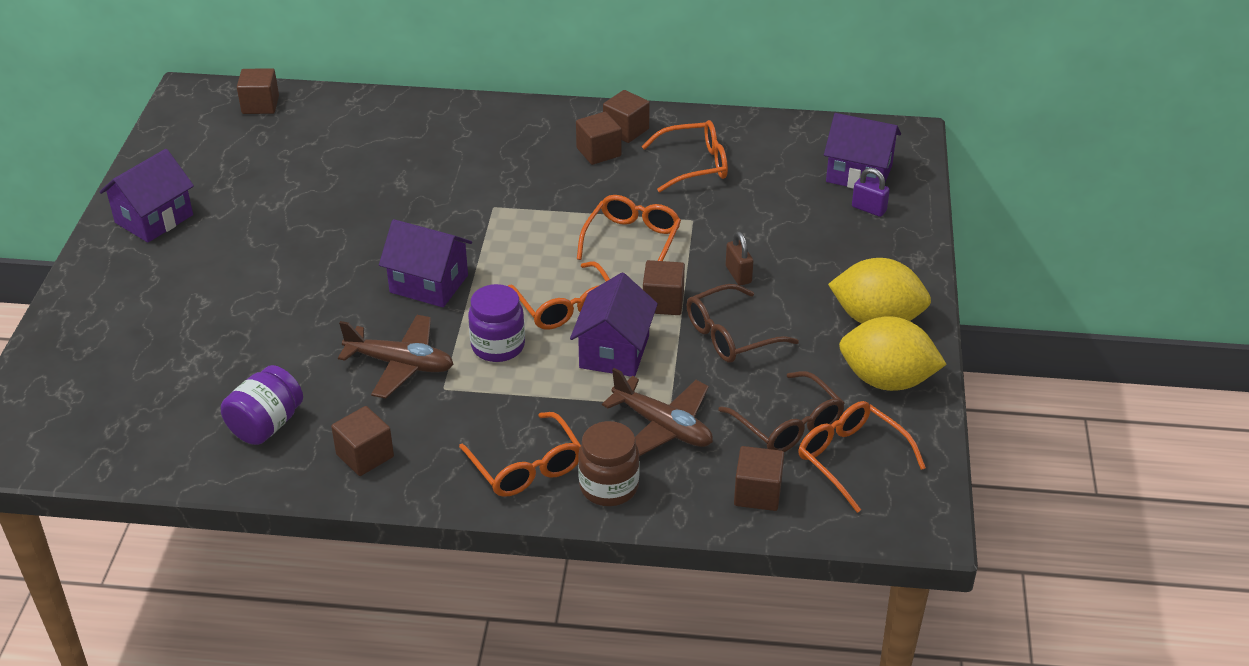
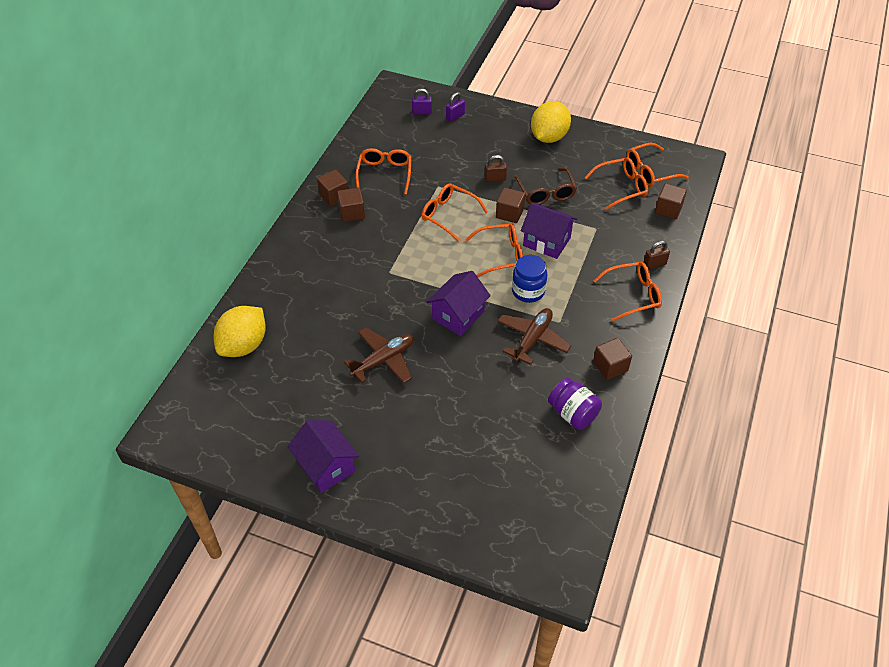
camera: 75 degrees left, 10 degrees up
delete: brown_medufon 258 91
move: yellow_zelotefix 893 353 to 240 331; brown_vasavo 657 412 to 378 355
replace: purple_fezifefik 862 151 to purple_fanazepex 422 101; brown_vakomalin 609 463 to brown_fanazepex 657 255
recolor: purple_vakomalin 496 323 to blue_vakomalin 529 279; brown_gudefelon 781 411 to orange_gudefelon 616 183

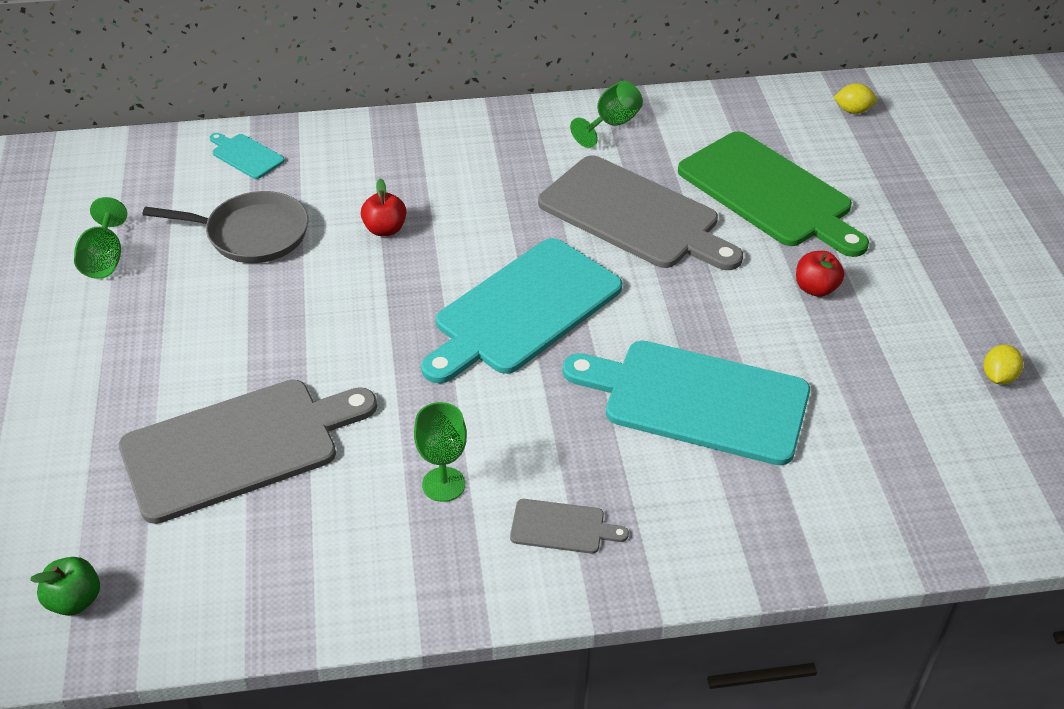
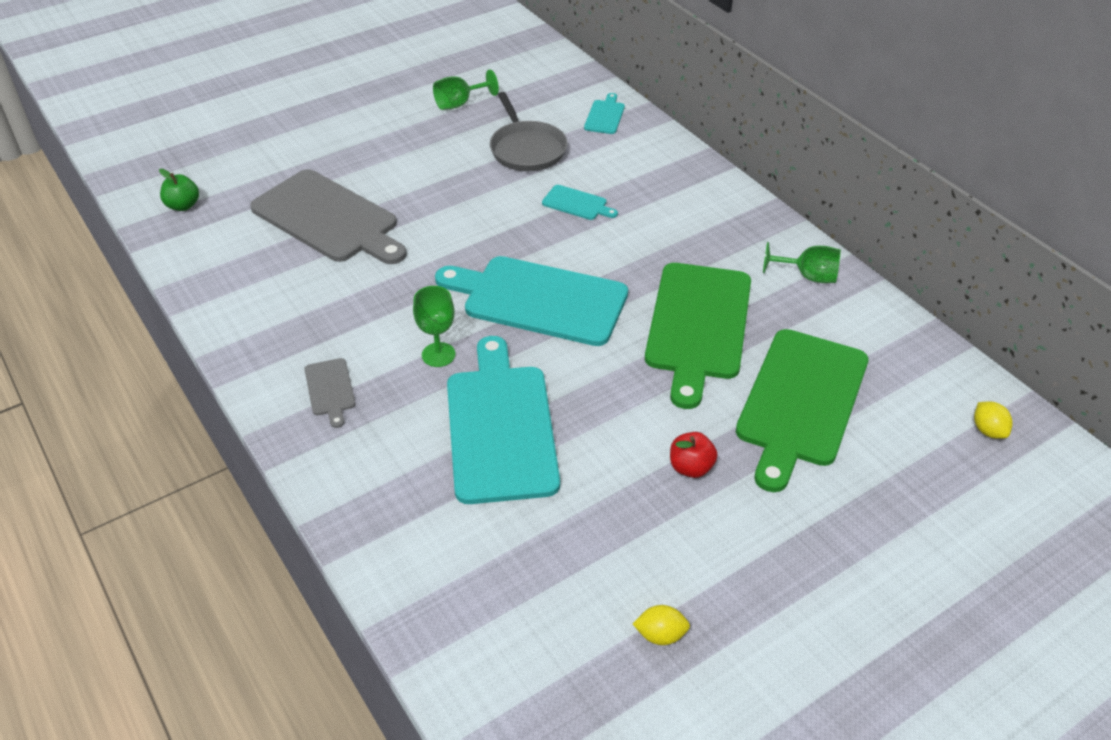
camera: 65 degrees right, 0 degrees up
move: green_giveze 440 452 to 434 326
replace: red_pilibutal 383 207 to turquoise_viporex 580 202
recolor: grey_viporex 640 212 to green_viporex 698 336

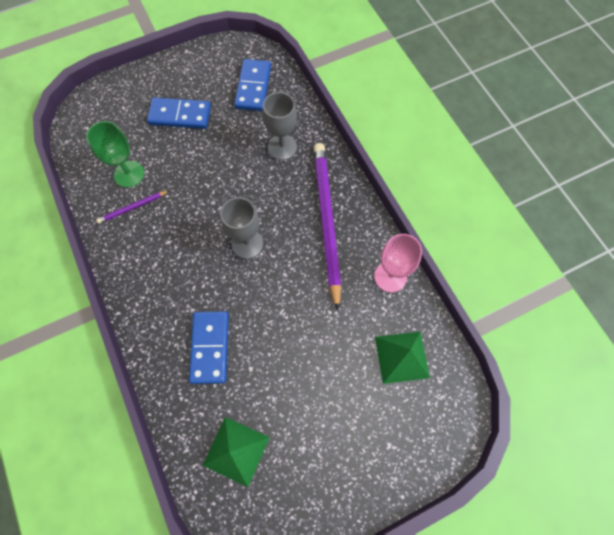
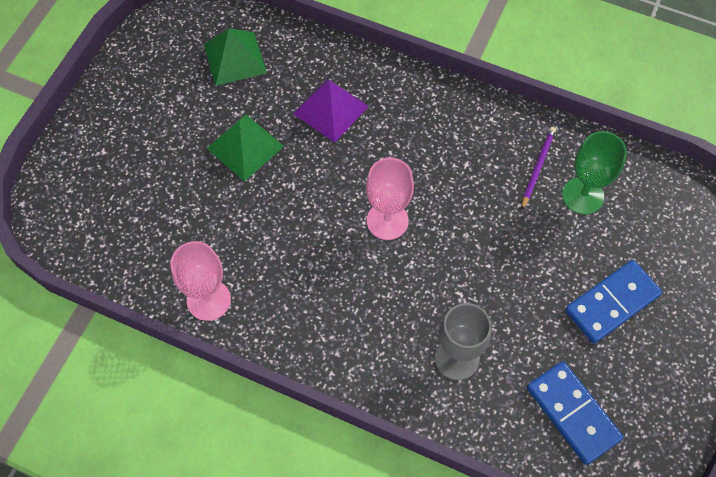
camera: 140 degrees right, 5 degrees down
delete: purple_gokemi 327 227
move: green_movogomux 402 358 to 245 148
replace: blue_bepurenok 209 347 to purple_movogomux 331 111
recolor: grey_giveze 241 228 to pink_giveze 390 199

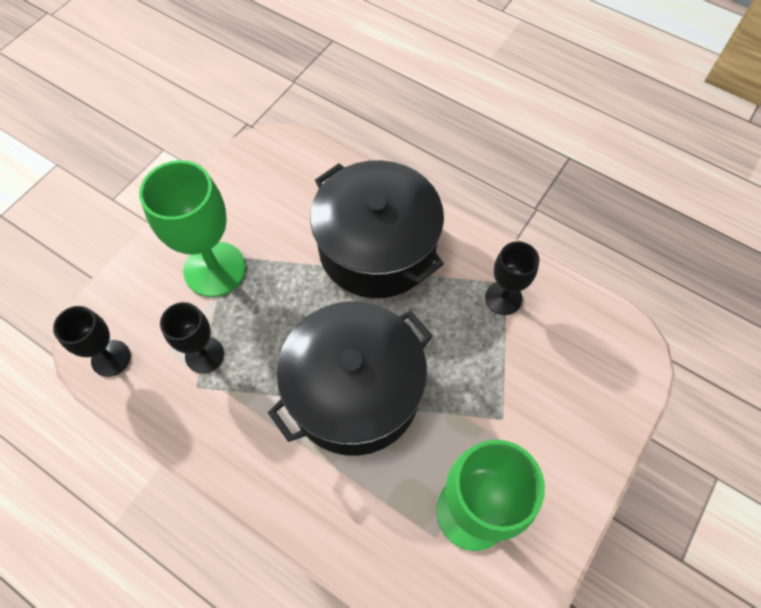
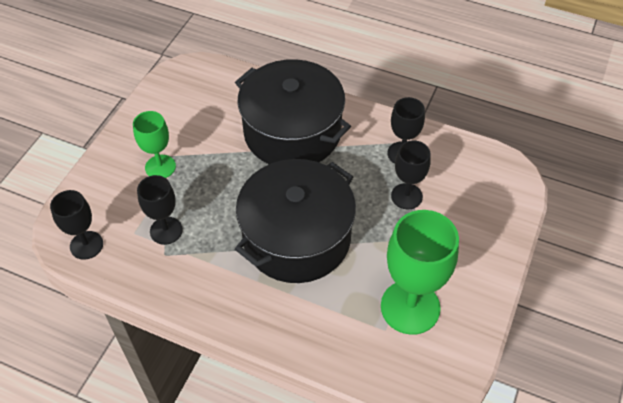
camera: 10 degrees left, 10 degrees down
insert: black_giveze 411 174
resize: green_giveze 192 228 = 154 144 x0.59

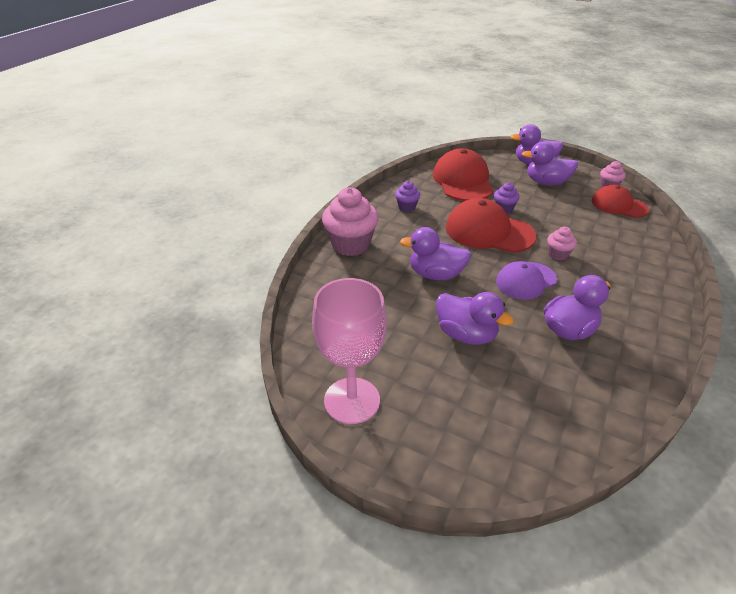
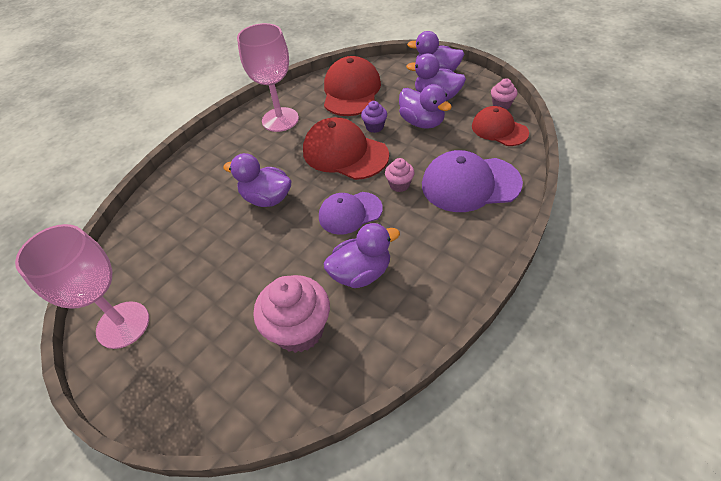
camera: 15 degrees right, 10 degrees up
insert: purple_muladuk 472 181
move: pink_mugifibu 350 221 to 292 314; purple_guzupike 475 318 to 425 106
replace: purple_mugifibu 407 196 to pink_giveze 268 77

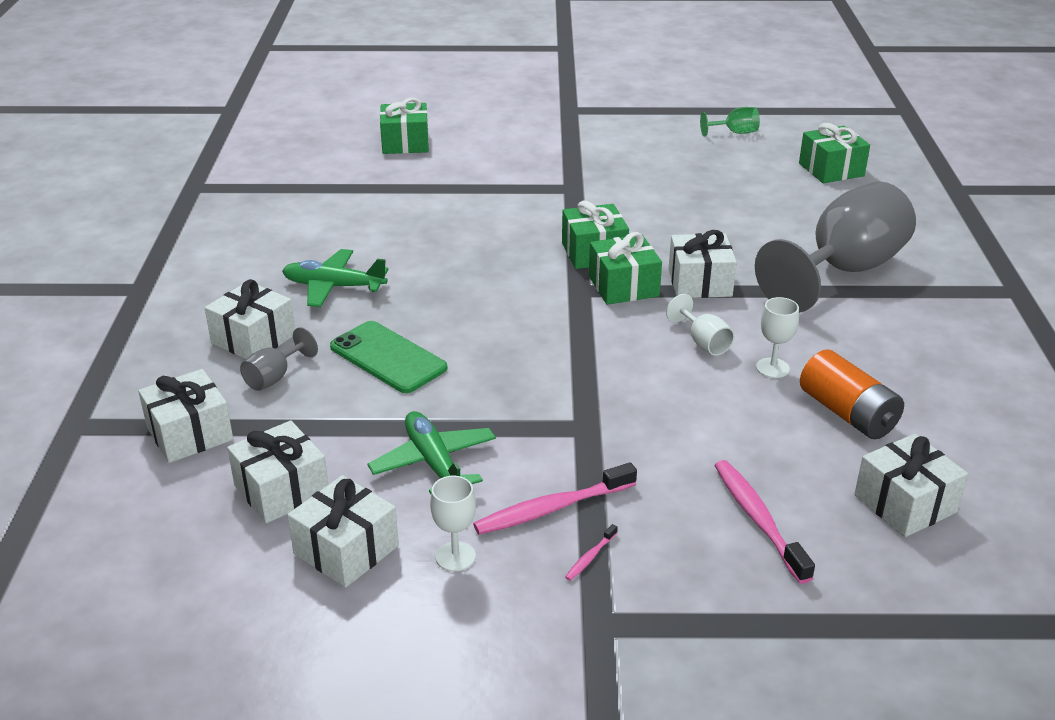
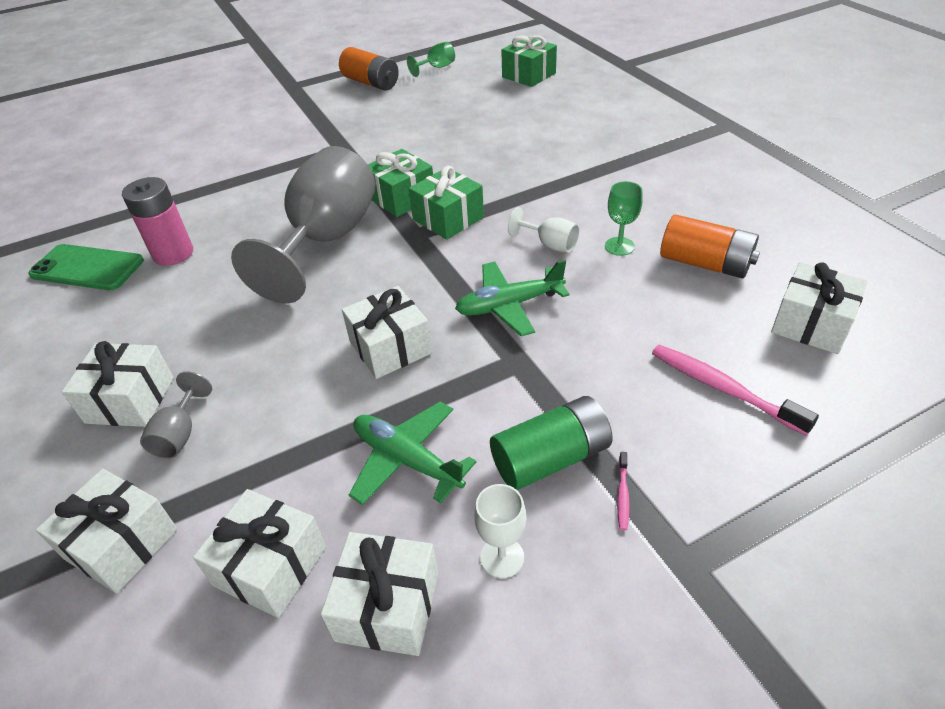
camera: 25 degrees left, 10 degrees up
delete: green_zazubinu 404 126
insert: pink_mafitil 157 221; orange_mafitil 369 69
move: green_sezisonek 388 357 to 86 267; grey_giveze 835 247 to 303 224; white_zazubinu 702 264 to 387 332; green_vasavo 335 278 to 512 298
replace: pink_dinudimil 555 498 to green_mafitil 551 443
recolor: white_giveze 777 337 to green_giveze 624 218

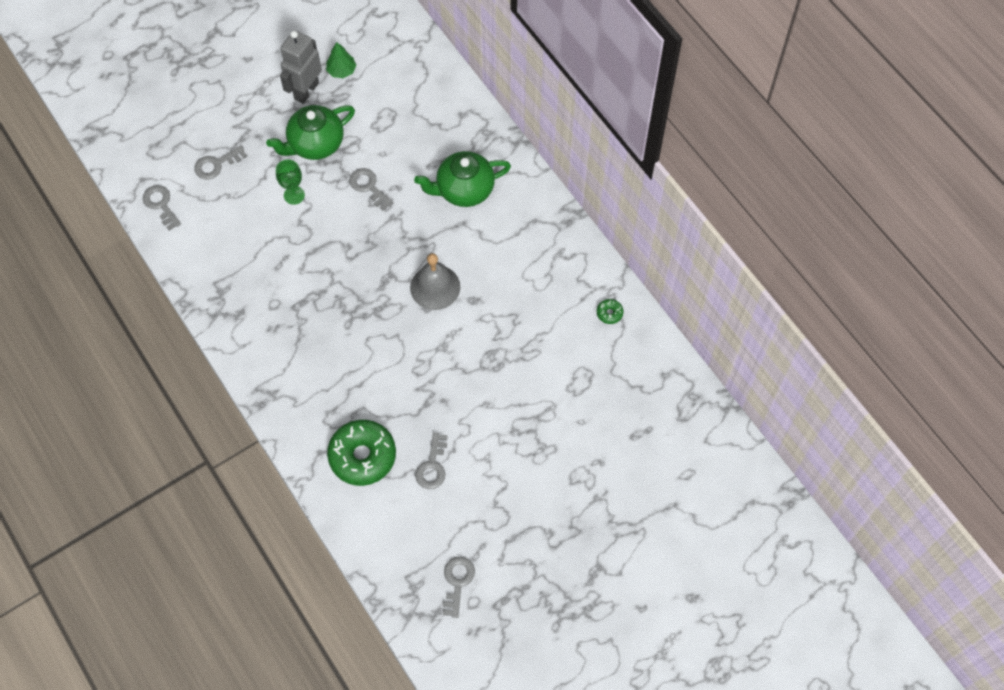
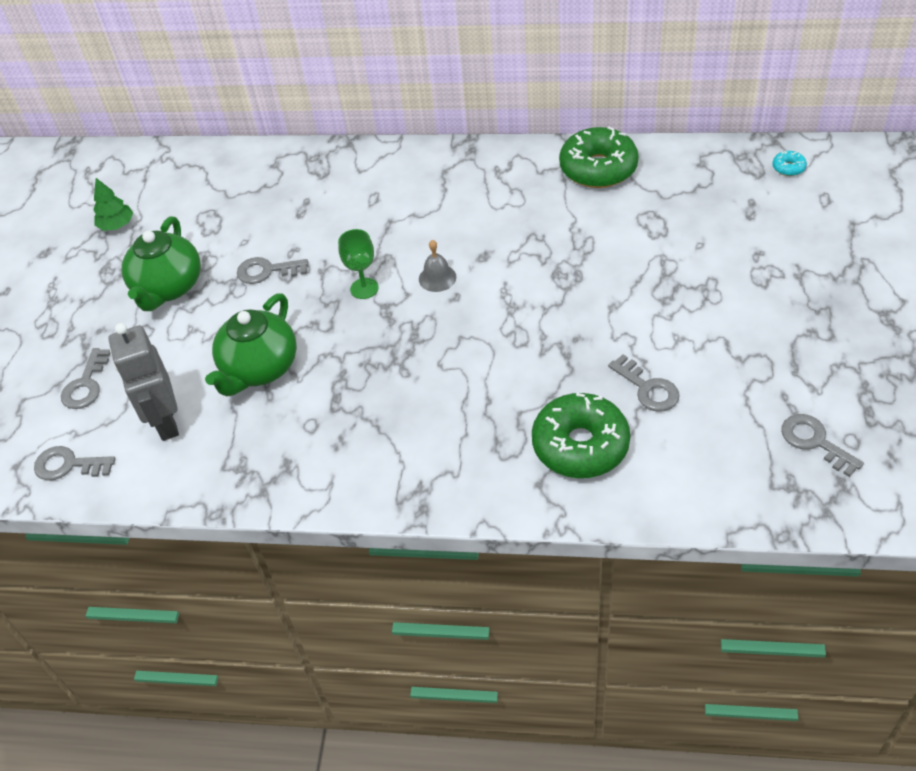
camera: 45 degrees left, 15 degrees down
insert: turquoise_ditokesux 789 163
move: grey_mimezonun 301 67 to 143 382; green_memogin 462 179 to 251 344; green_giveze 290 182 to 358 264
resize: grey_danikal 435 281 = 437 266 x0.58; green_ditokesux 610 311 = 599 157 x2.42

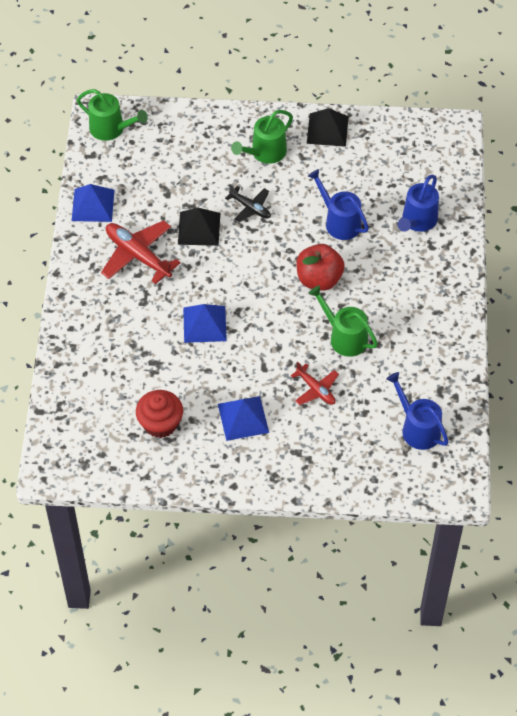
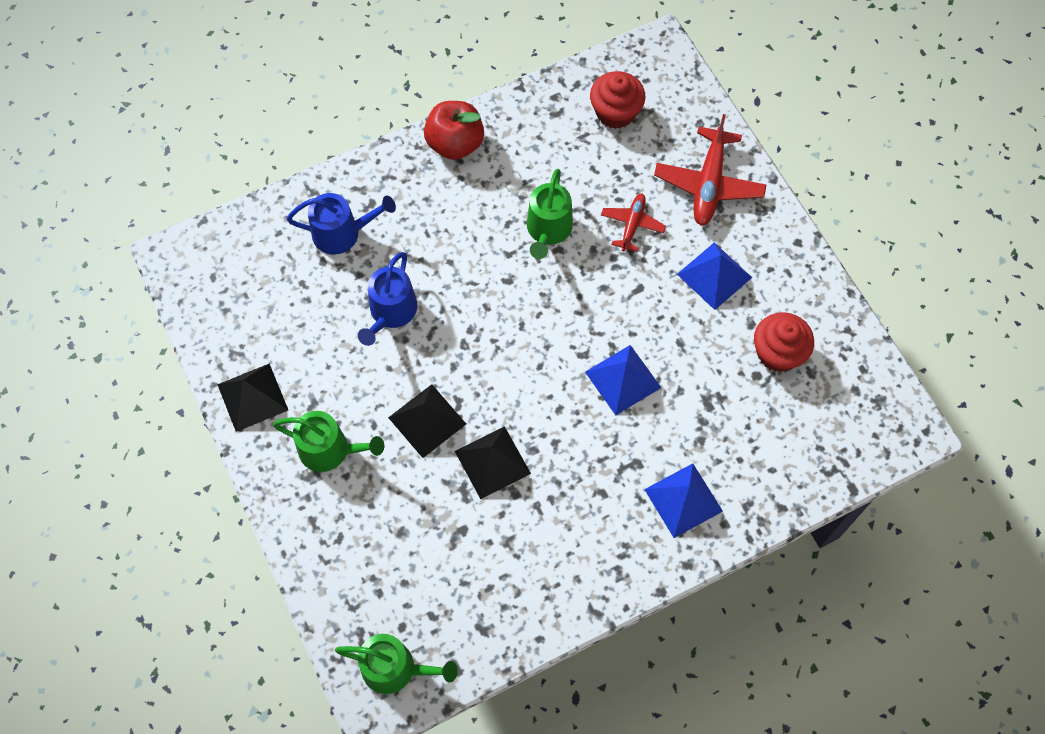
camera: 120 degrees left, 10 degrees up
move: red_pilibutal 320 267 to 454 130; blue_movogomux 93 203 to 683 500; red_vasavo 141 252 to 710 170
replace: black_vasavo 248 203 to black_movogomux 427 421; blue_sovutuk 417 411 to red_mugifibu 618 100
rotate: green_sovutuk 112 115 = 396 664 105 degrees clockwise

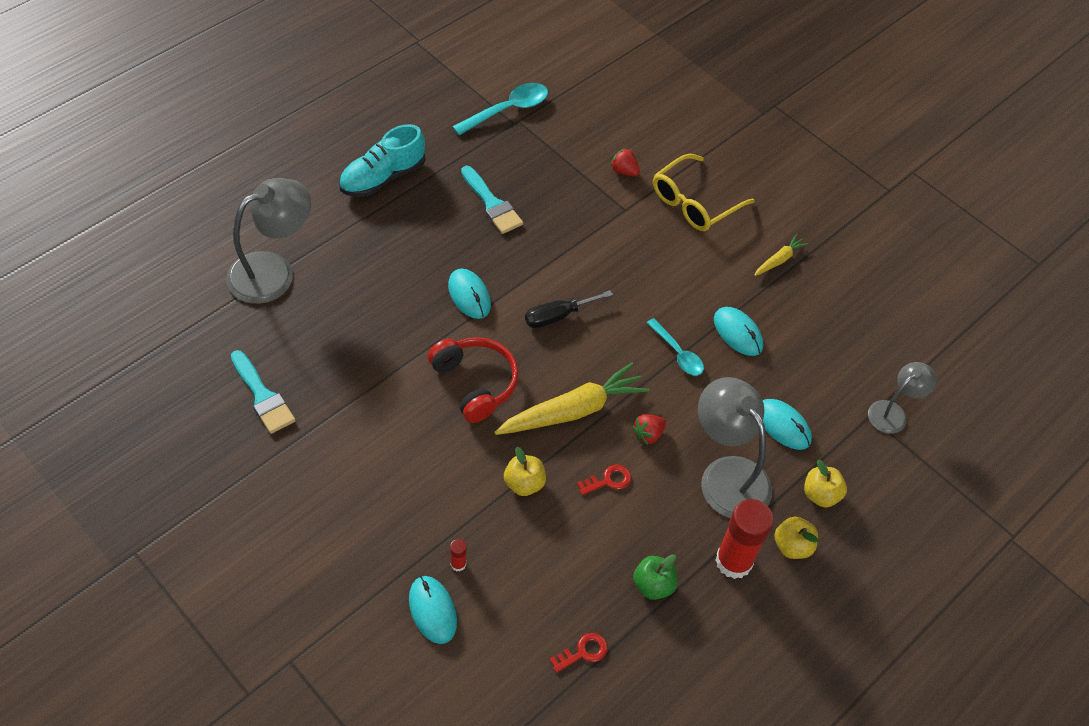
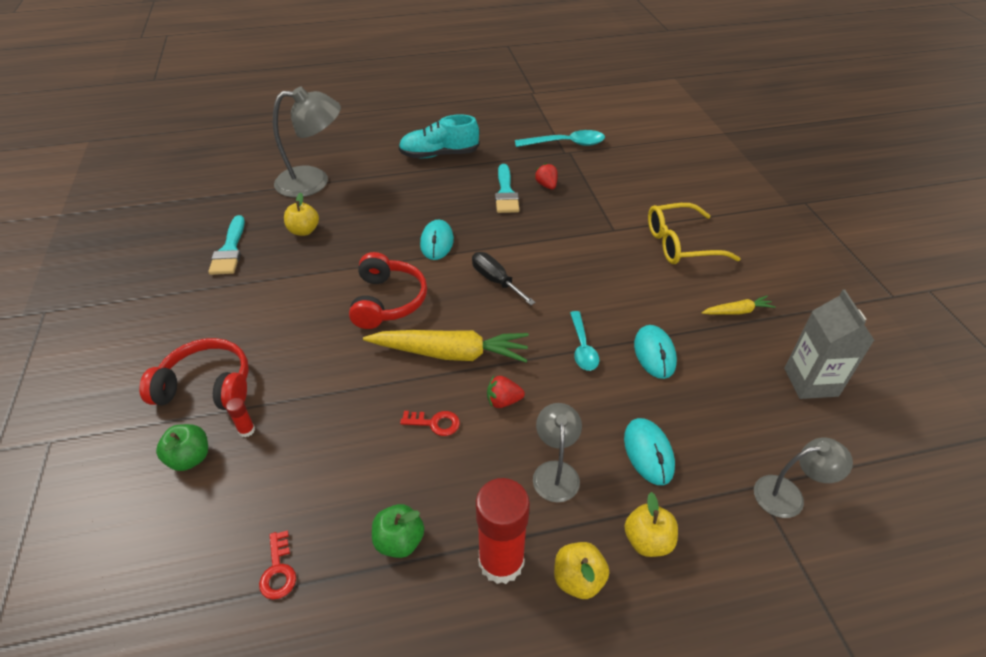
camera: 35 degrees right, 10 degrees down
insert: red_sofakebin 194 374; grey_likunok 829 344
move: yellow_pilibutal 525 471 to 301 214; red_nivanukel 625 162 to 546 176
replace: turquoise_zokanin 433 610 to green_pilibutal 182 447
rotate: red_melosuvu 578 653 = 277 564 75 degrees clockwise; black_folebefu 569 309 = 504 278 45 degrees clockwise
resize: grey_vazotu 735 447 = 557 453 x0.57

